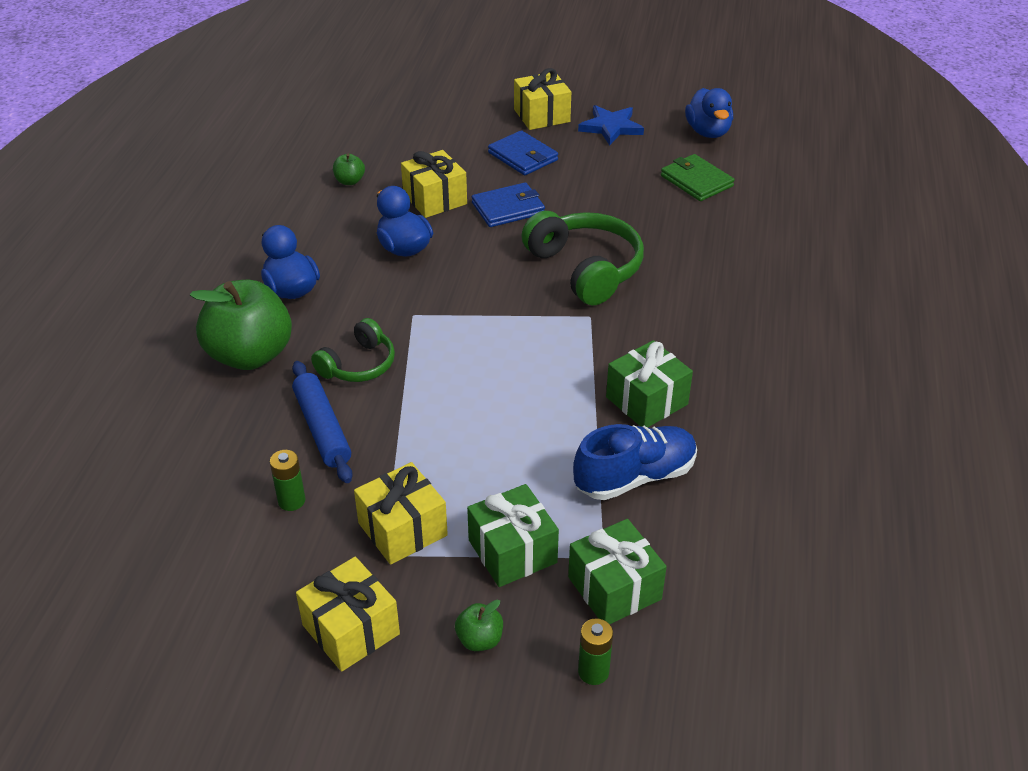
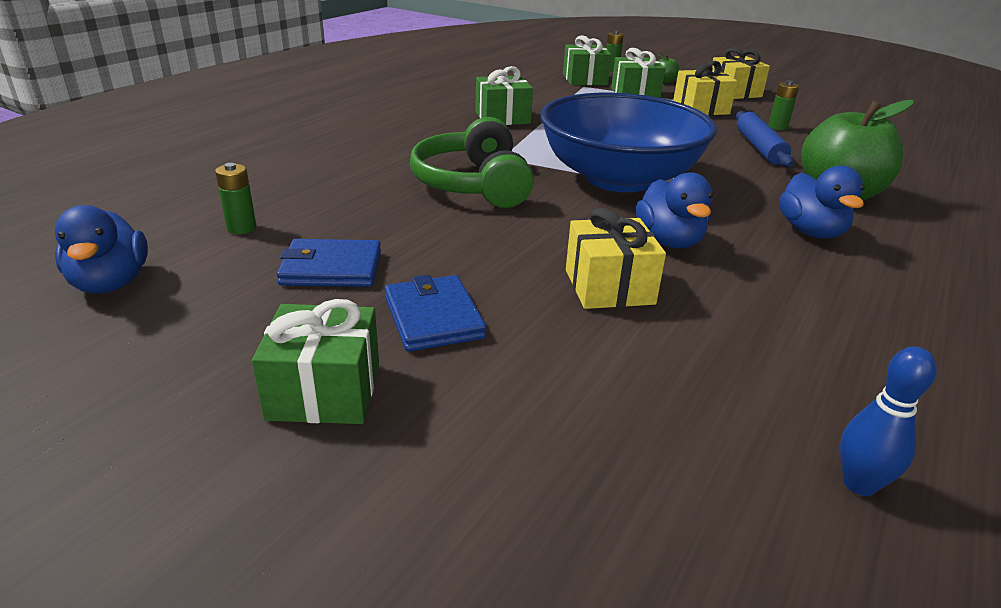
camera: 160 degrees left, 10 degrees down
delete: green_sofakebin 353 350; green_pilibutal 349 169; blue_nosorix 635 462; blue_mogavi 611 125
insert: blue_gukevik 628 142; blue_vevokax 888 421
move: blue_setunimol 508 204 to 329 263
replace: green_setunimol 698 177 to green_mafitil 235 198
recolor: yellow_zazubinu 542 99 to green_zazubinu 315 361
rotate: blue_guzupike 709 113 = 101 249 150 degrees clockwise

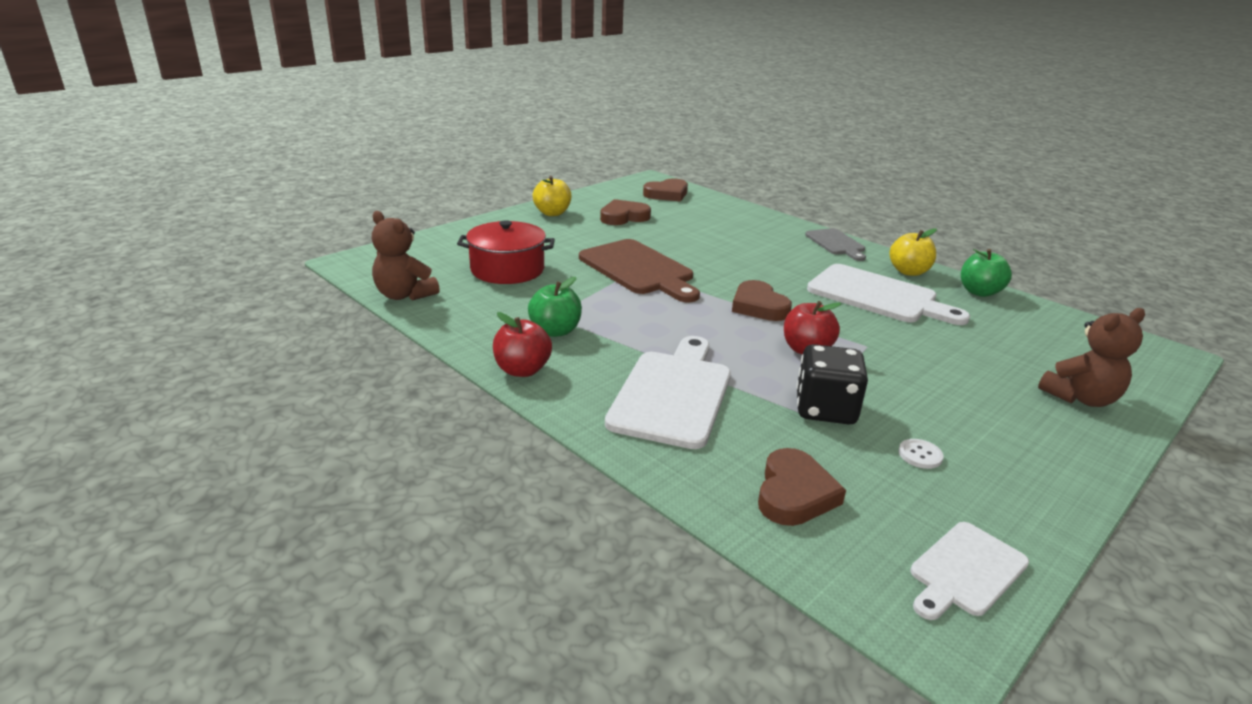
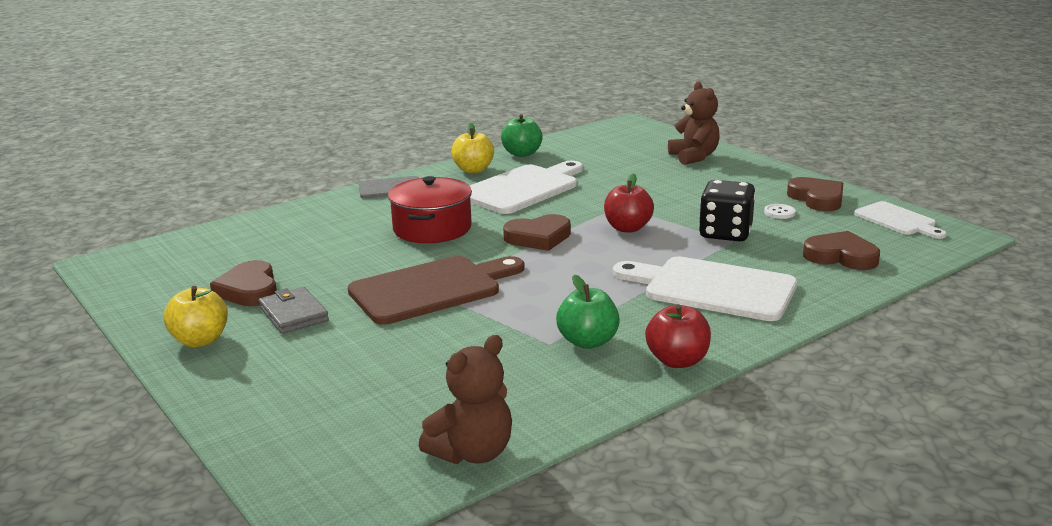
camera: 80 degrees left, 5 degrees down
insert: grey_setunimol 294 310
move: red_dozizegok 506 252 to 430 209; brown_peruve 665 190 to 815 194

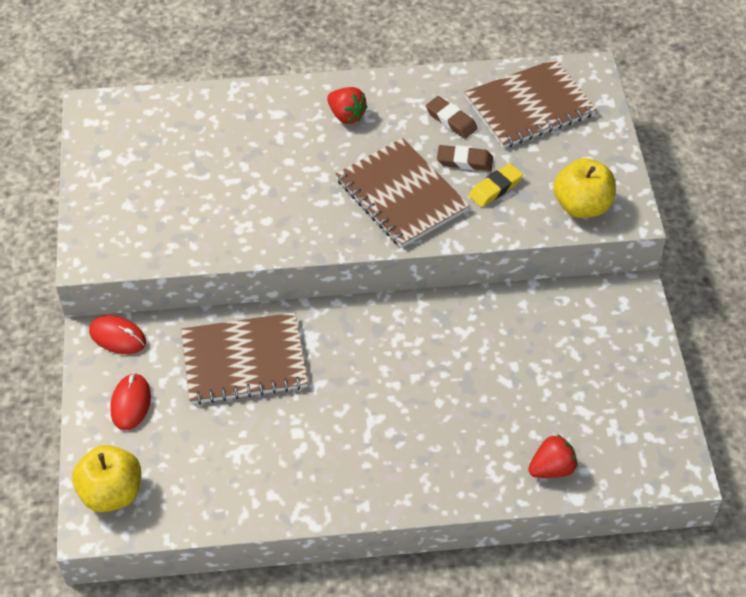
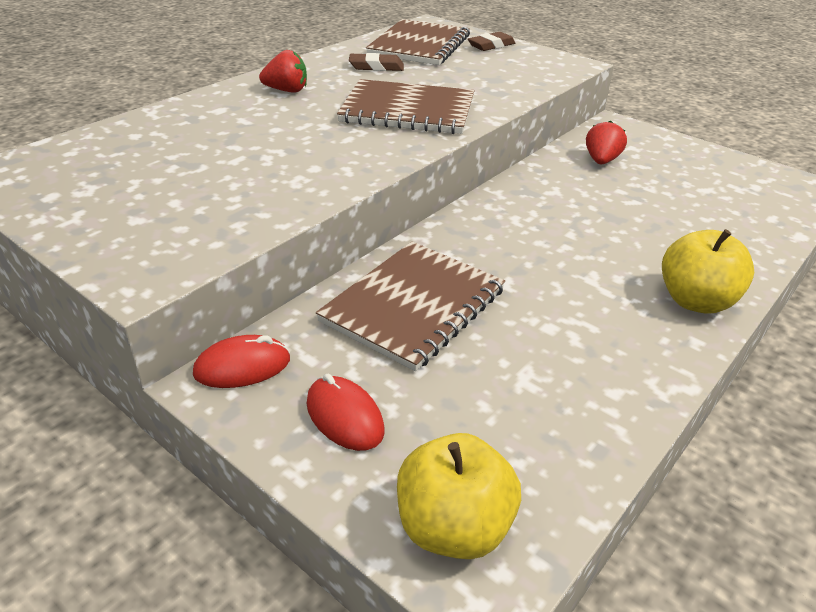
camera: 45 degrees left, 15 degrees down
delete: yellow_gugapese 496 185
move: brown_gugapese 465 158 to 491 41; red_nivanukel 553 456 to 606 142; yellow_pilibutal 585 188 to 708 271

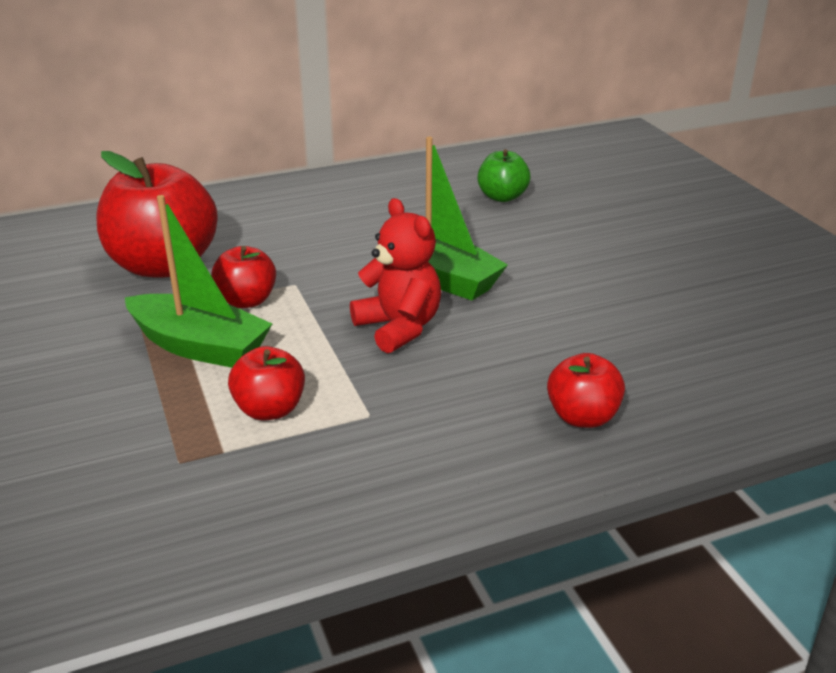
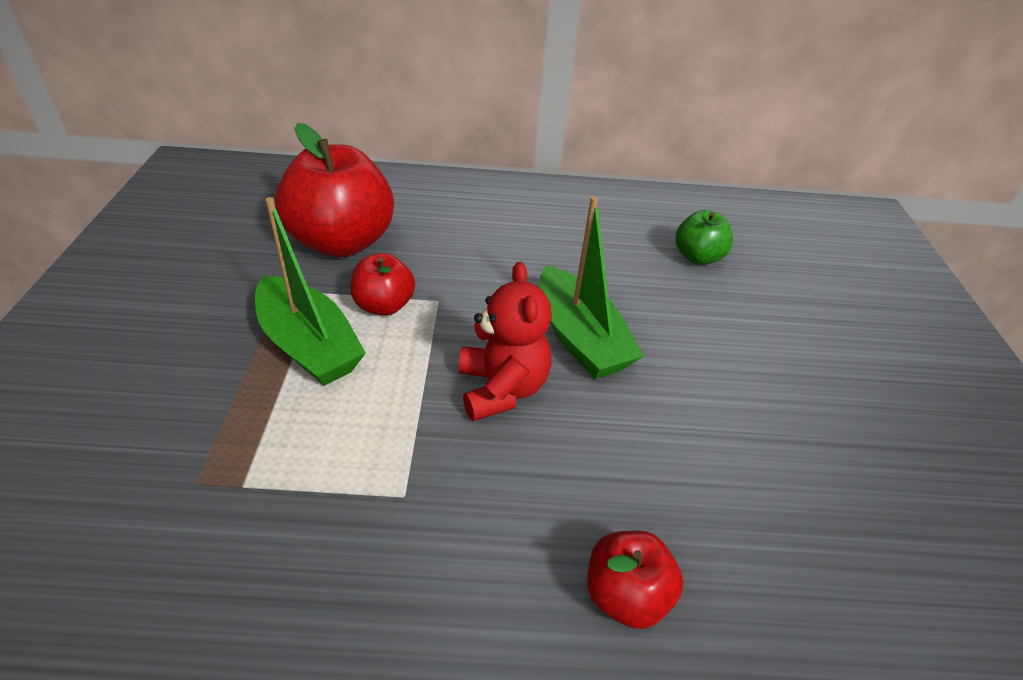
camera: 20 degrees right, 10 degrees up
delete: red_pilibutal 266 383

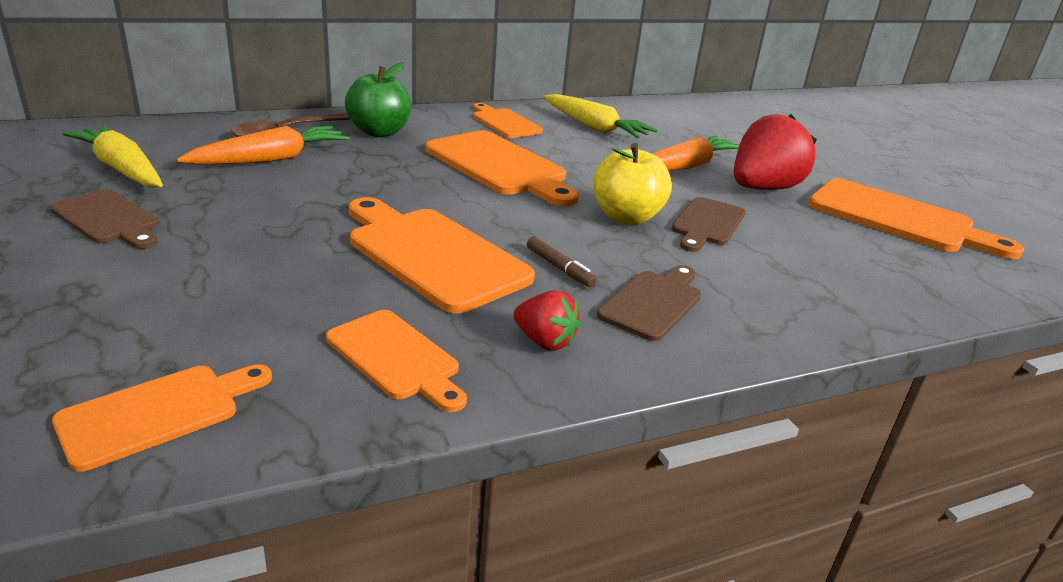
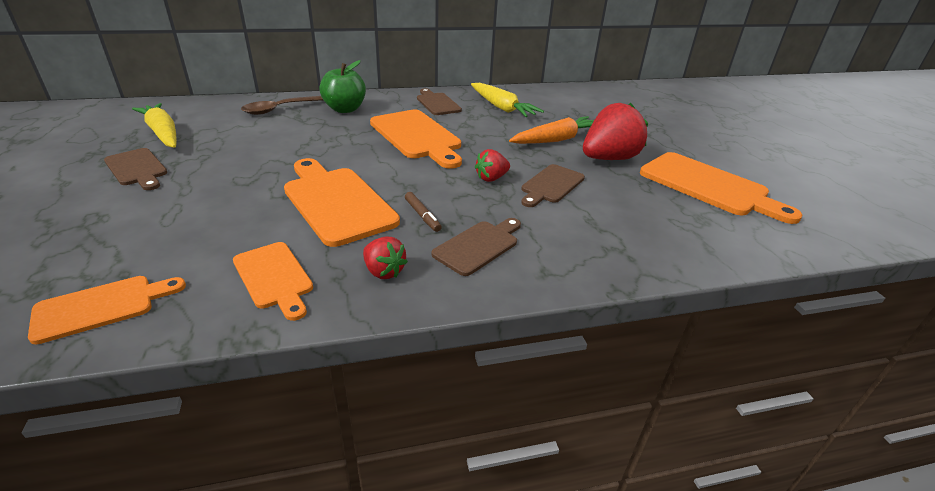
camera: 10 degrees right, 5 degrees up
delete: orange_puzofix 263 145
replace: yellow_pilibutal 632 184 to red_nivanukel 492 165
recolor: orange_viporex 508 120 to brown_viporex 439 101

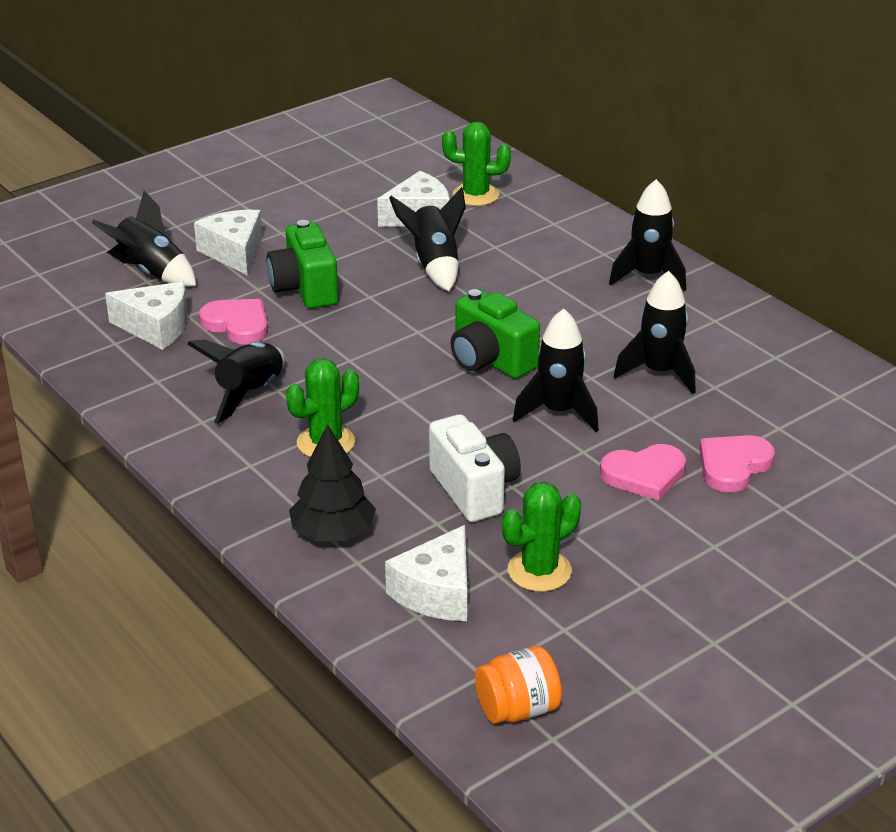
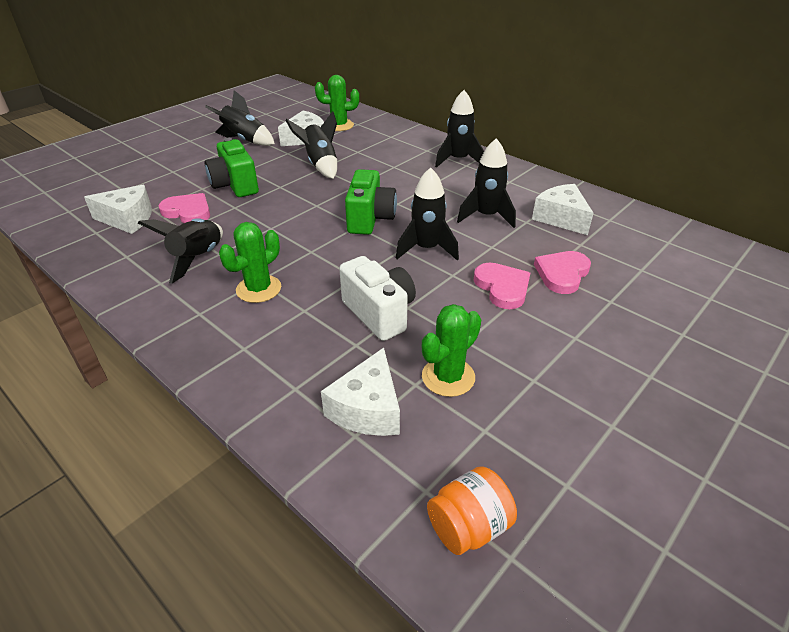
camera: 10 degrees left, 5 degrees up
delete: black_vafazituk 332 482
move: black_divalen 144 239 to 240 118; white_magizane 228 242 to 563 209
rotate: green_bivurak 495 334 = 371 202 120 degrees counterclockwise; pink_peruve 643 472 = 502 285 90 degrees counterclockwise

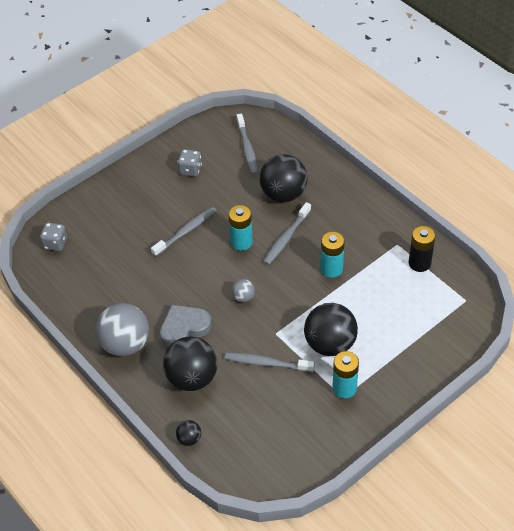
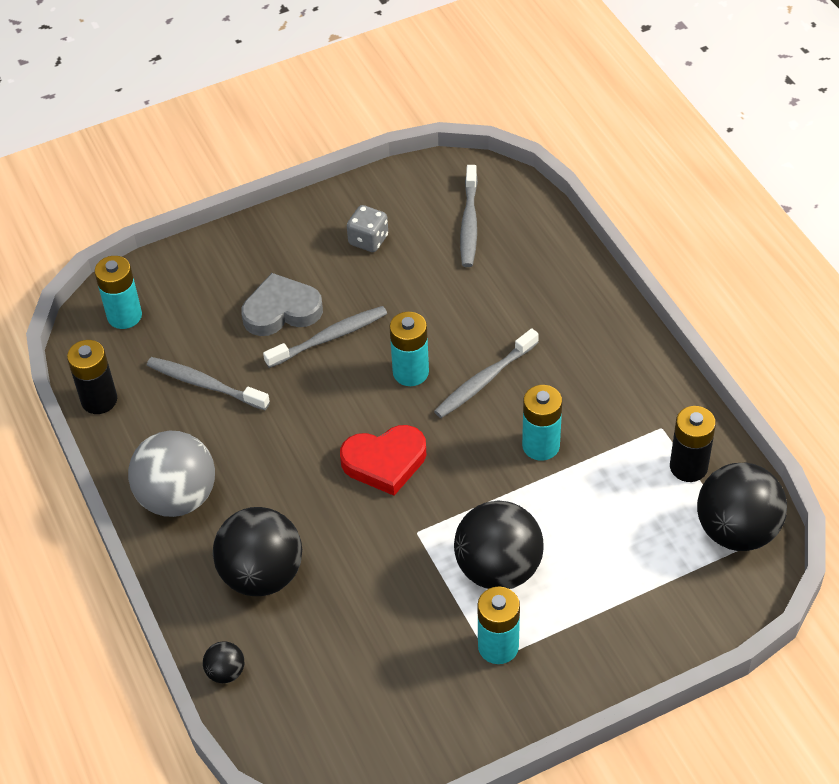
camera: 15 degrees right, 0 degrees up
insert: black_mafitil 92 377
move: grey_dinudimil 270 362 to 208 383; grey_peruve 186 326 to 282 304; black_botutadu 284 178 to 742 507
replace: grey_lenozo 53 237 to turquoise_mafitil 118 292; grey_botutadu 243 290 to red_peruve 383 460

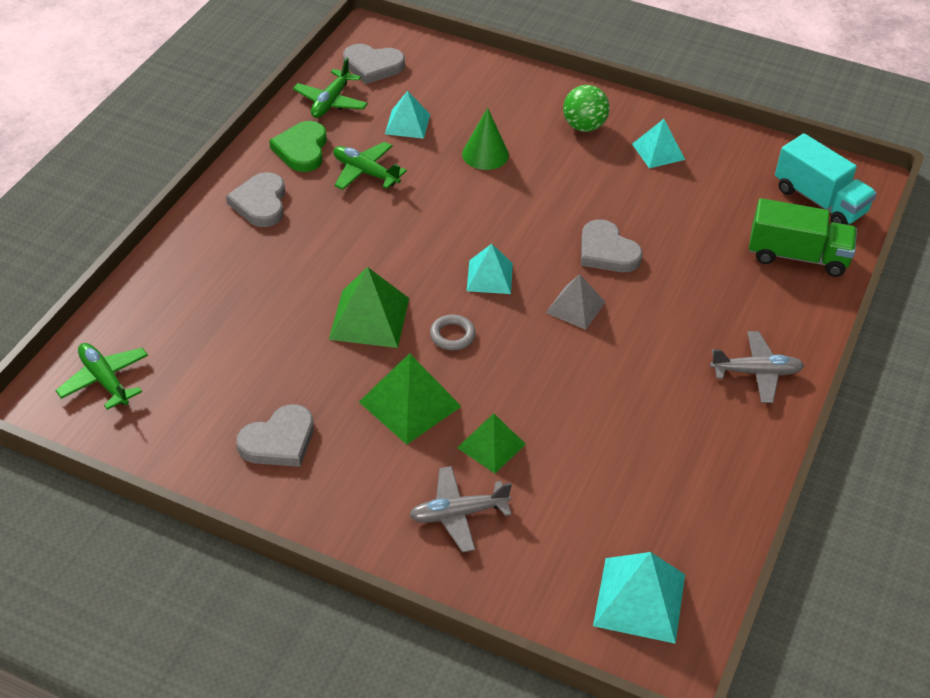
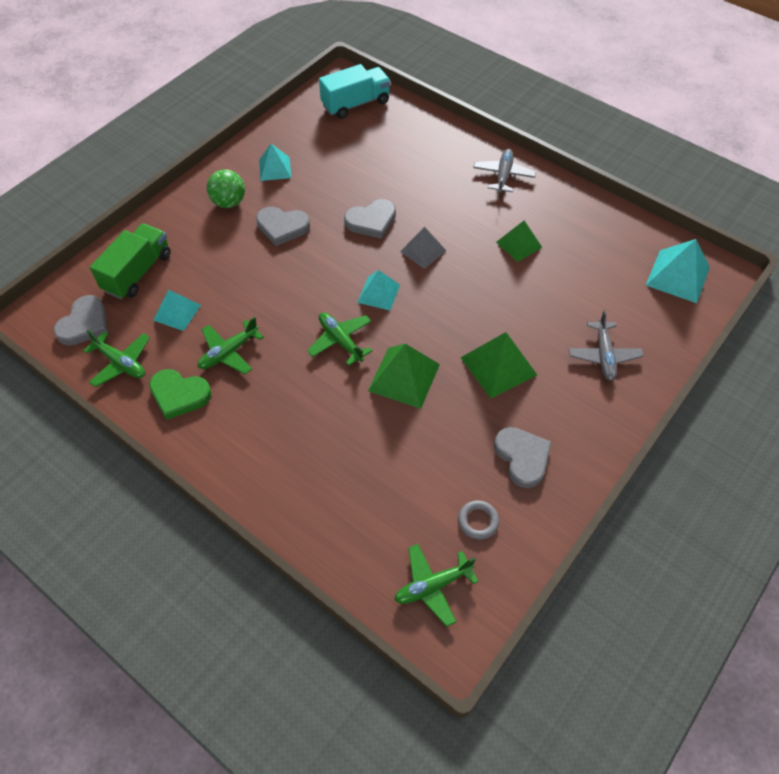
camera: 75 degrees left, 10 degrees up
delete: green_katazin 485 139
insert: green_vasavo 340 339
move: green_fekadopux 803 237 to 130 261; grey_peruve 255 199 to 283 226; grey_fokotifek 453 332 to 478 520; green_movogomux 491 443 to 519 241

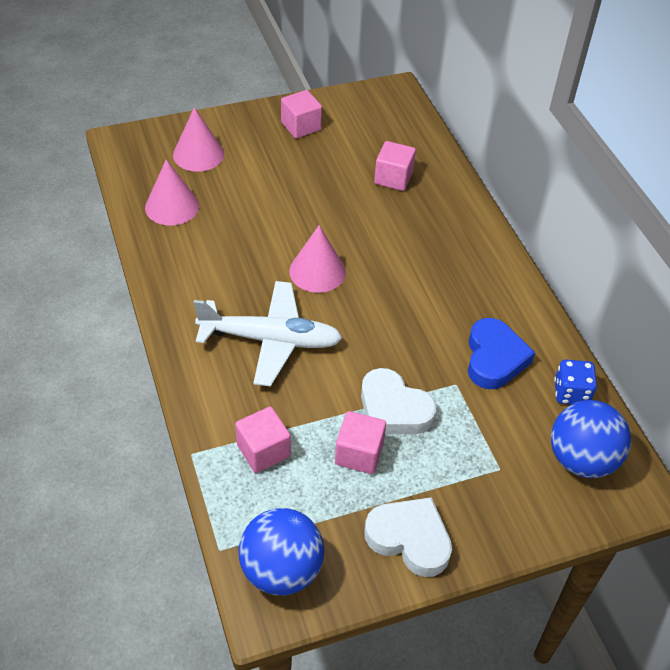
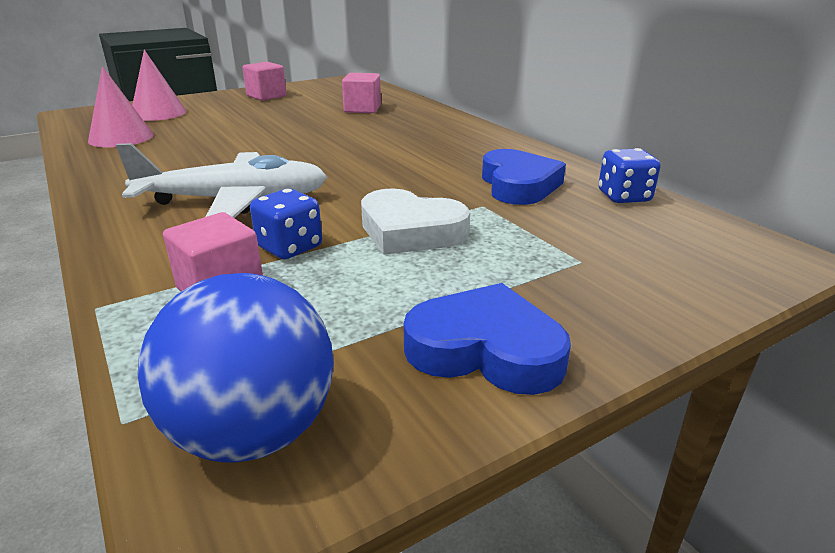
camera: 10 degrees left, 20 degrees down
delete: pink_katazin 317 259; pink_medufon 360 442; blue_botutadu 591 439
insert: blue_lenozo 286 224
recolor: white_peruve 408 537 to blue_peruve 487 339

